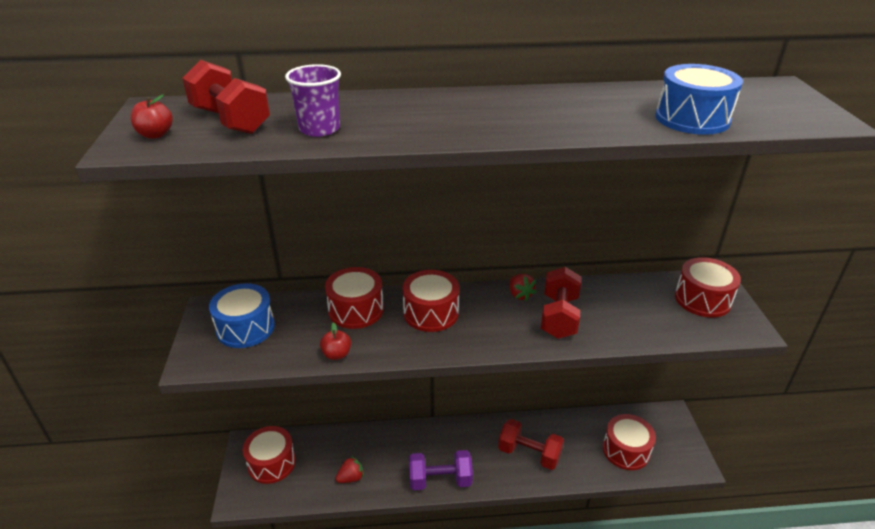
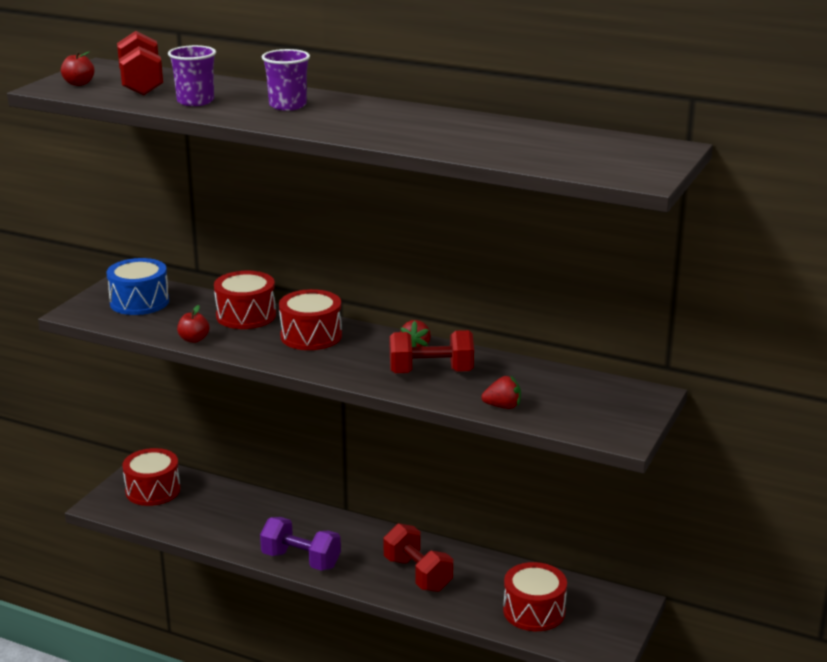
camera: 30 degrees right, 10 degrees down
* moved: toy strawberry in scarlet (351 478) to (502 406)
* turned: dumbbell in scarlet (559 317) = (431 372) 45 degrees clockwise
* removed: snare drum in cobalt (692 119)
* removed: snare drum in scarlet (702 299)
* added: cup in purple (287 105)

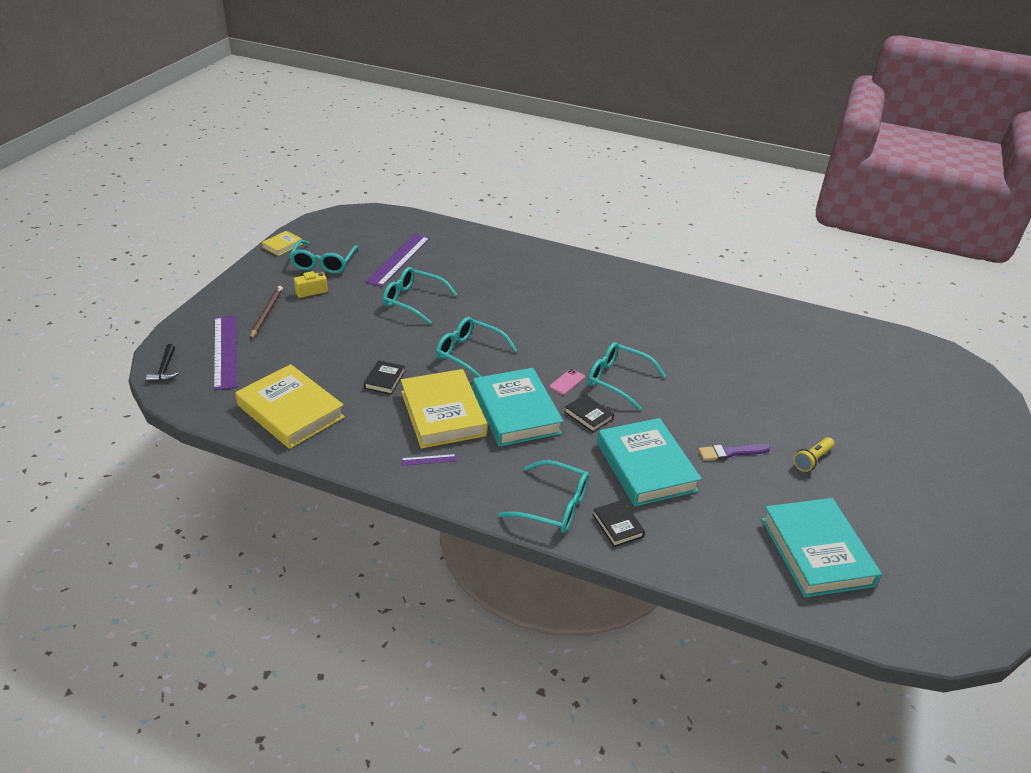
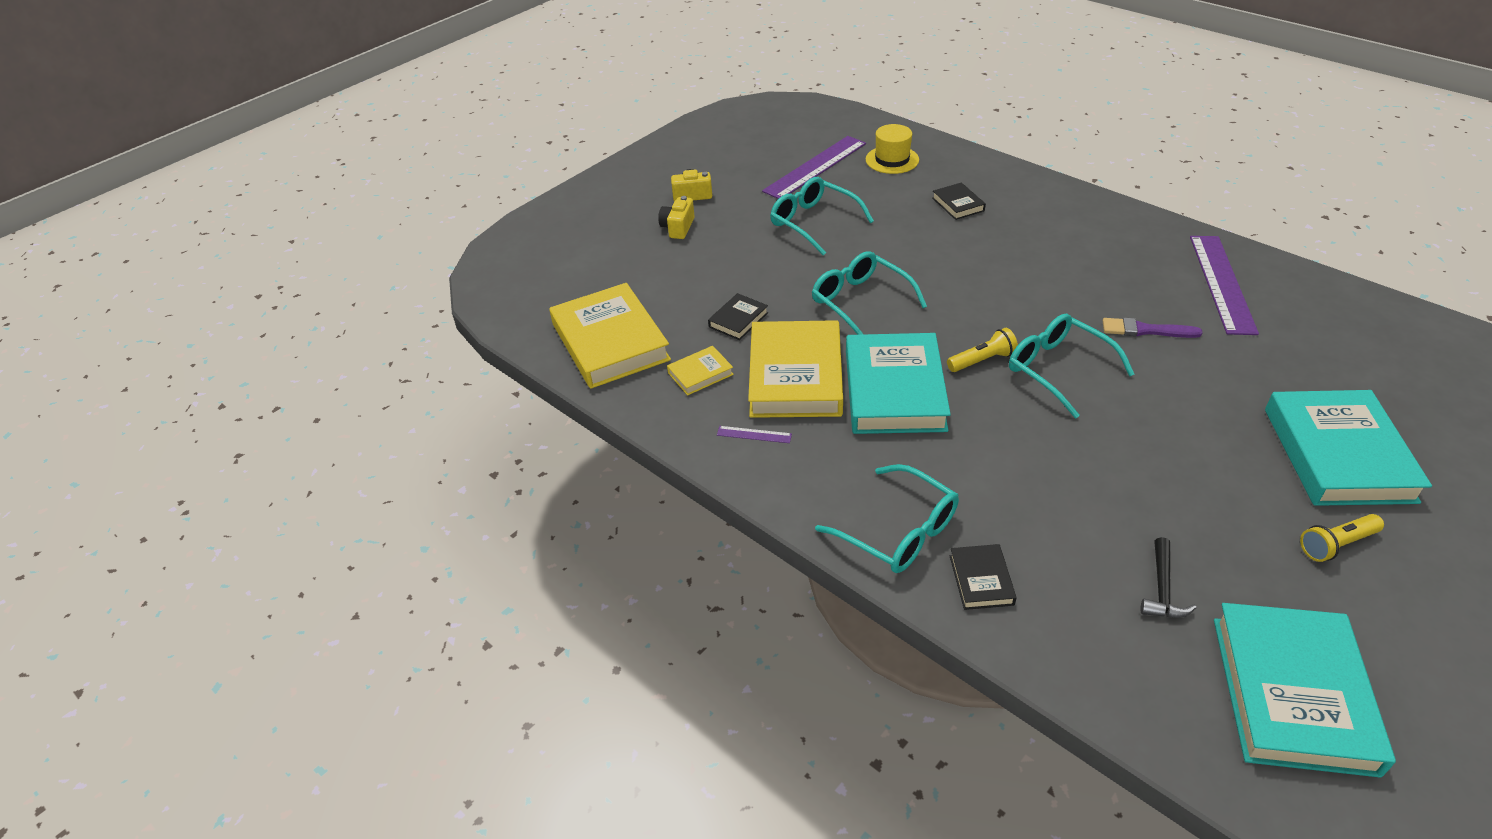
camera: 25 degrees right, 5 degrees up
* moved: claw hammer in jet-black (165 369) to (1162 589)
* moved: ruler in purple (225 351) to (1222 283)
* removed: pencil in dark brown (266 313)
* moved: hardback in yellow (282 245) to (700 373)
* removed: eyeglasses in teal (323 263)
* replaced: smartphone in rosy (567 382) to flashlight in yellow (982 360)
* moved: hardback in jet-black (588 415) to (958 204)
* moved: hardback in teal (645 467) to (1338 454)
* moved: paint brush in purple (730 452) to (1145 330)
* added: camera in yellow (678 227)
* added: top hat in yellow (892 160)

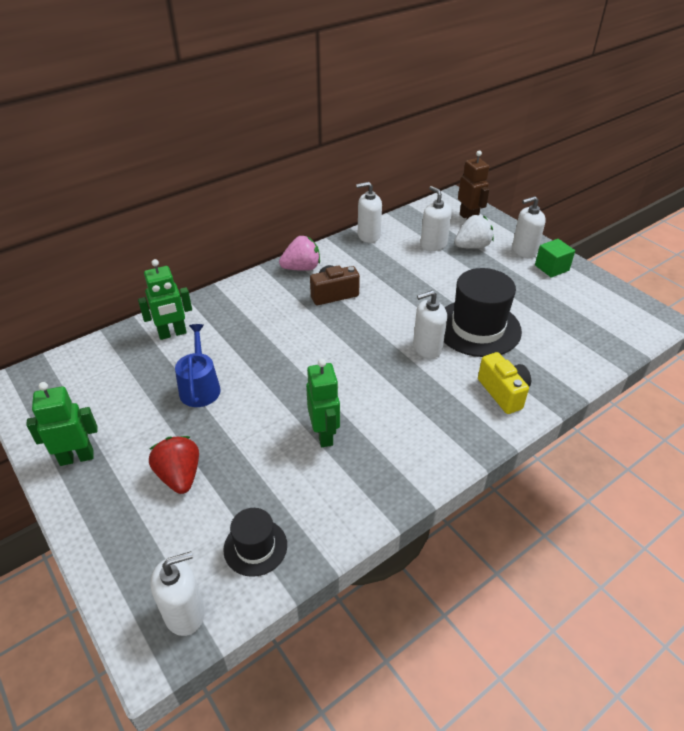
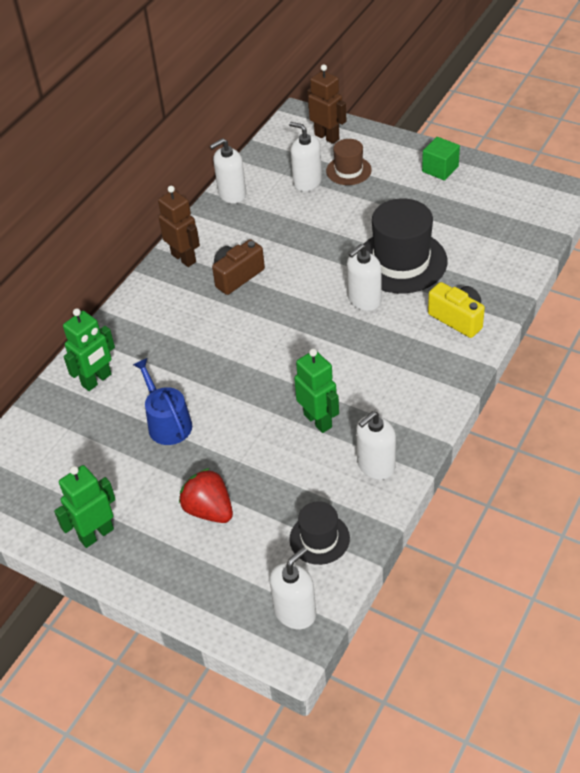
camera: 20 degrees left, 5 degrees up
* replaced: toy strawberry in rosy (301 268) to toy robot in dark brown (184 258)
* replaced: toy strawberry in pure white (472 246) to top hat in dark brown (348 170)
* moved: soap pump in pure white (524 250) to (375 465)

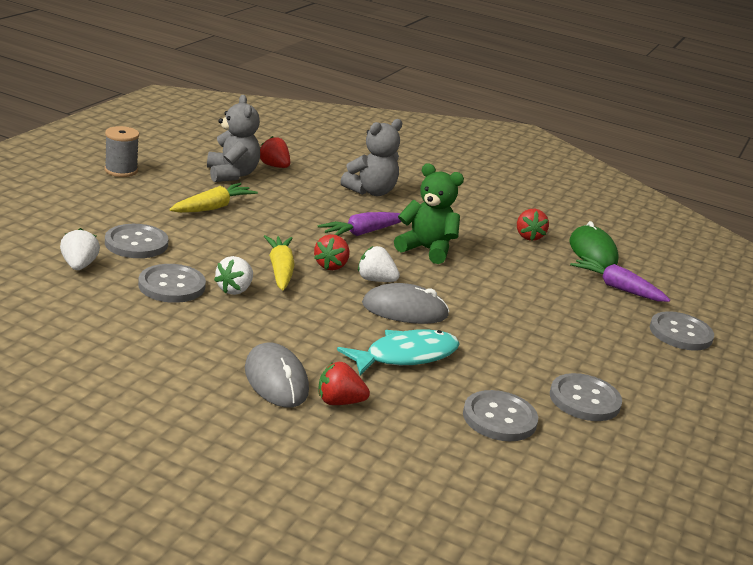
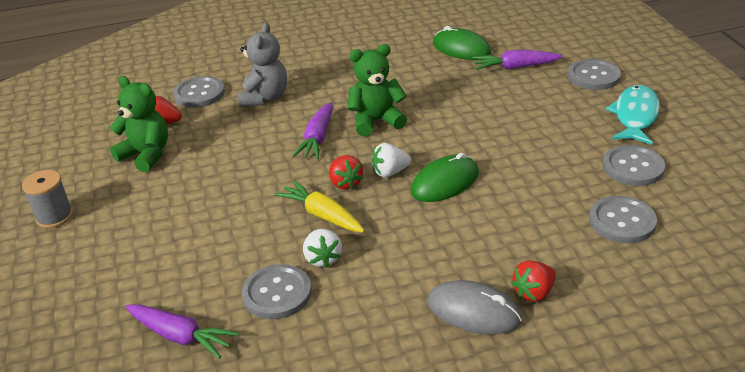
camera: 35 degrees left, 10 degrees up
* replaced: toy strawberry in pure white (79 266) to carrot in purple (180 336)
* moved: shirt button in grey (136 243) to (199 94)
* removed: carrot in yellow (213 207)
* recoloured: teddy bear in grey (232 174) to teddy bear in emerald (146 155)
* moved: toy fish in teal (405 356) to (635 116)
* recoloured: mouse in grey (405 310) to mouse in emerald (445 182)
* removed: toy strawberry in scarlet (528 236)

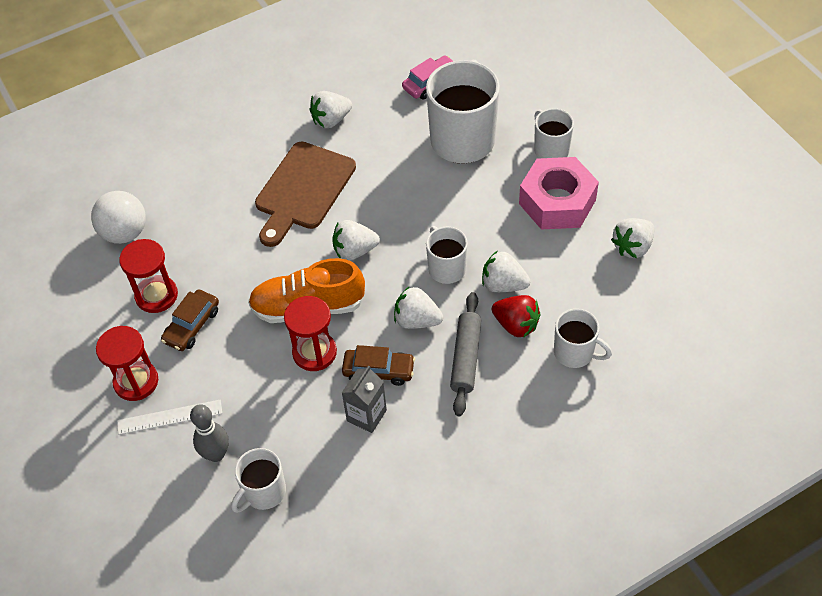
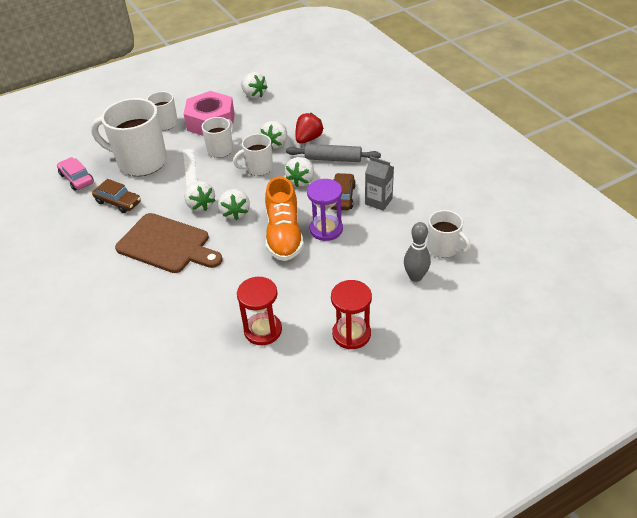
camera: 90 degrees left, 10 degrees down
* removed: play ball in pure white (125 233)
* moved: ruler in pure white (169 417) to (190 169)
* moved: automobile in dark brown (192 325) to (118 202)
* recoloured: sand timer in scarlet (314 352) to sand timer in purple (326 229)
* moved: toy strawberry in pure white (331 120) to (200 205)
* moved: tea mug in pure white (575 353) to (221 150)

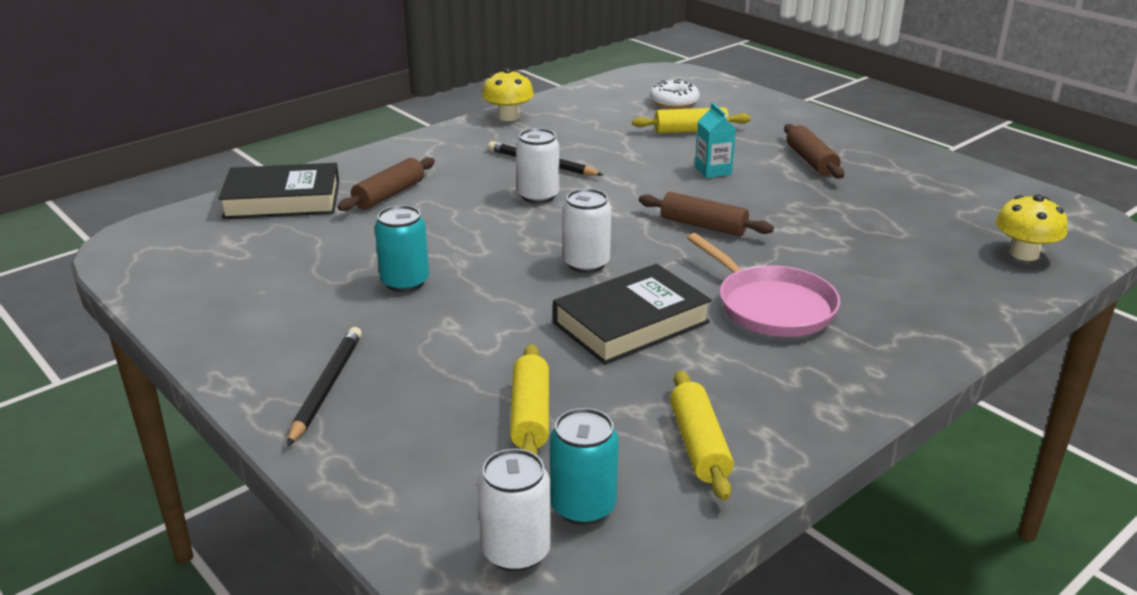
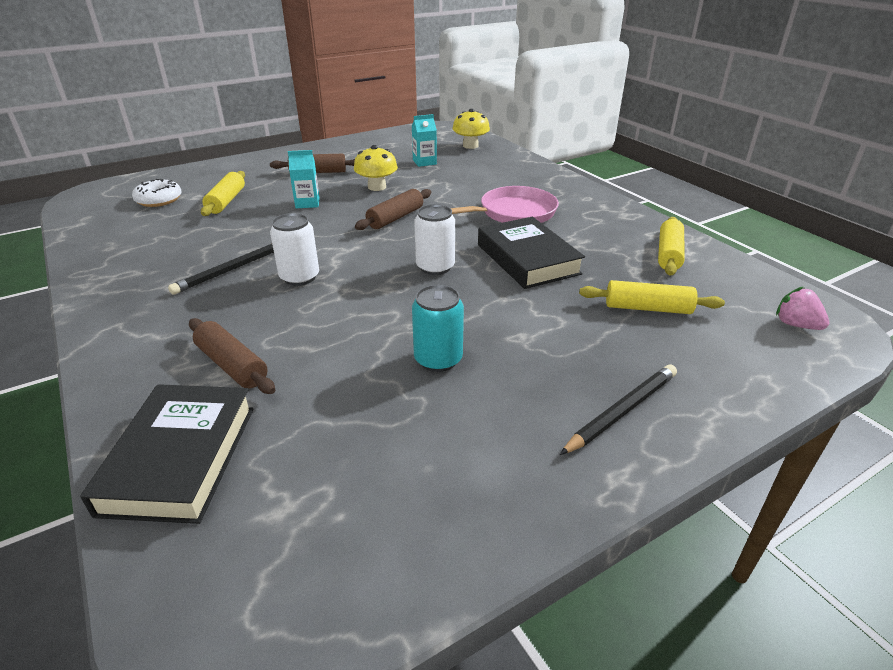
camera: 80 degrees left, 5 degrees up
* turned: pencil in jet-black (326 387) = (622 411) 120 degrees clockwise
* replaced: tin in pure white (516 551) to toy strawberry in rosy (796 325)
* moved: mushroom in yellow (508 117) to (377 187)
* removed: tin in teal (583 506)
* turned: pastry roller in yellow (699 445) = (668 254) 75 degrees counterclockwise
* added: carton in teal (424 162)

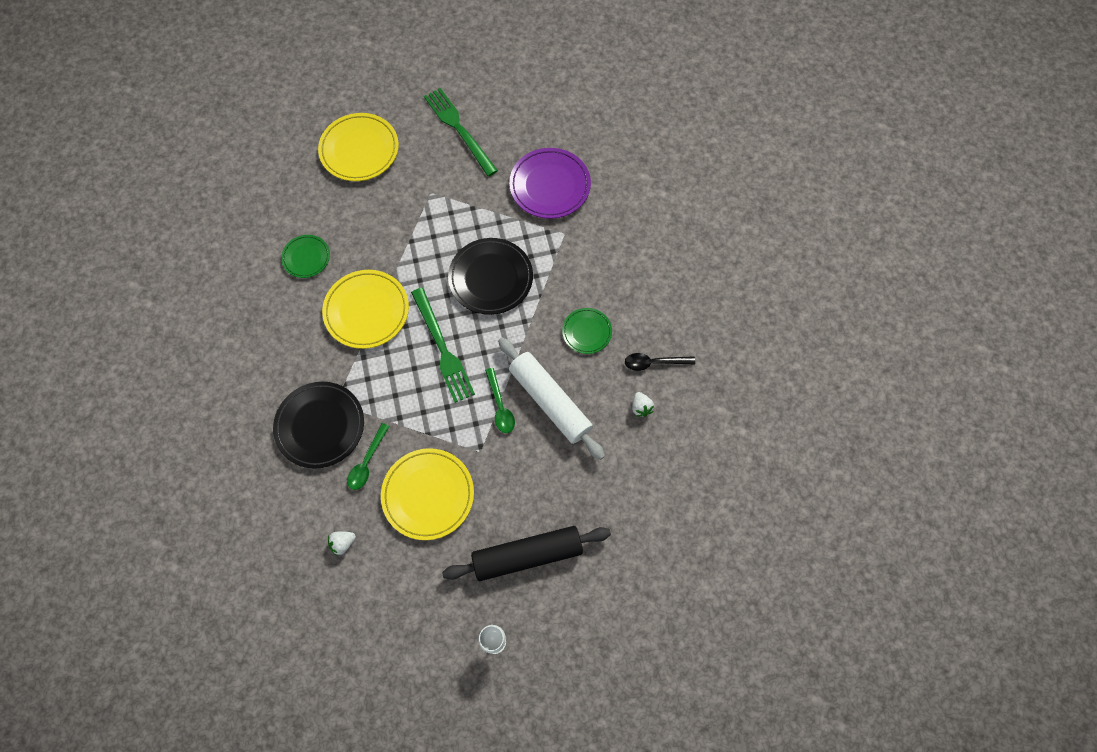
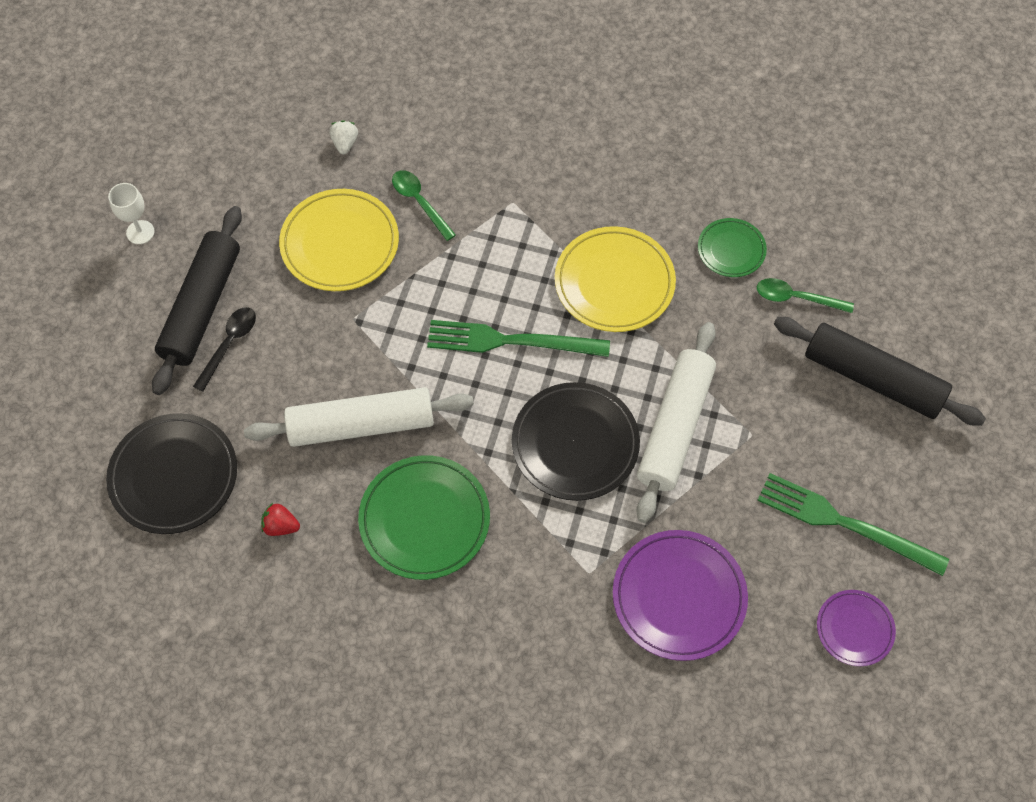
camera: 120 degrees right, 5 degrees down
* moved: dinner plate in jet-black (320 426) to (174 476)
* replaced: dinner plate in yellow (359 150) to pastry roller in jet-black (872 379)
* turned: dinner fork in emerald (459 129) = (844 523) 150 degrees counterclockwise
* moved: teaspoon in emerald (500 406) to (796 298)
* resized: dinner plate in emerald (587 332) = (424 519) x1.74
* moved: teaspoon in jet-black (654 362) to (229 344)
* recoloured: toy strawberry in pure white (641 407) to toy strawberry in scarlet (281 526)
* added: pastry roller in pure white (675 427)
* added: dinner plate in purple (854 629)

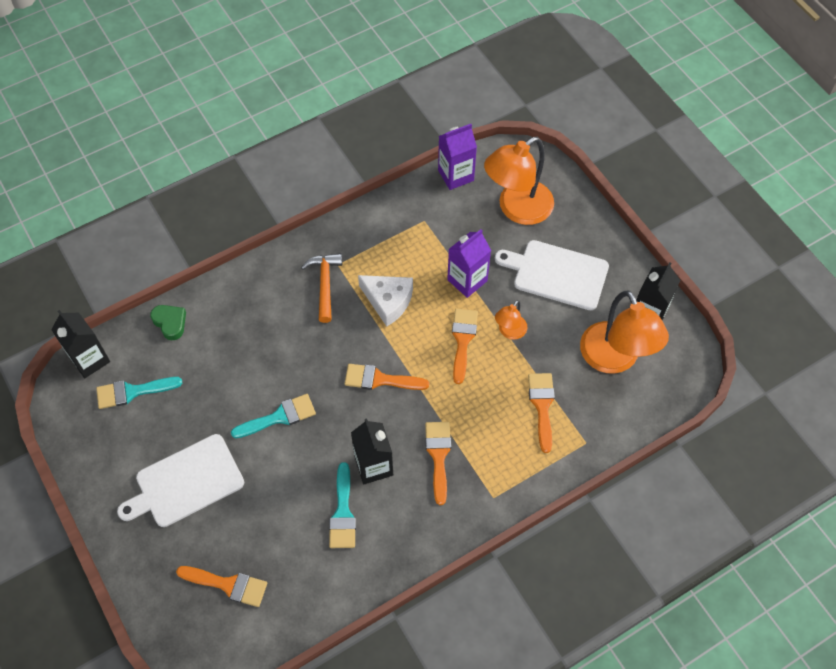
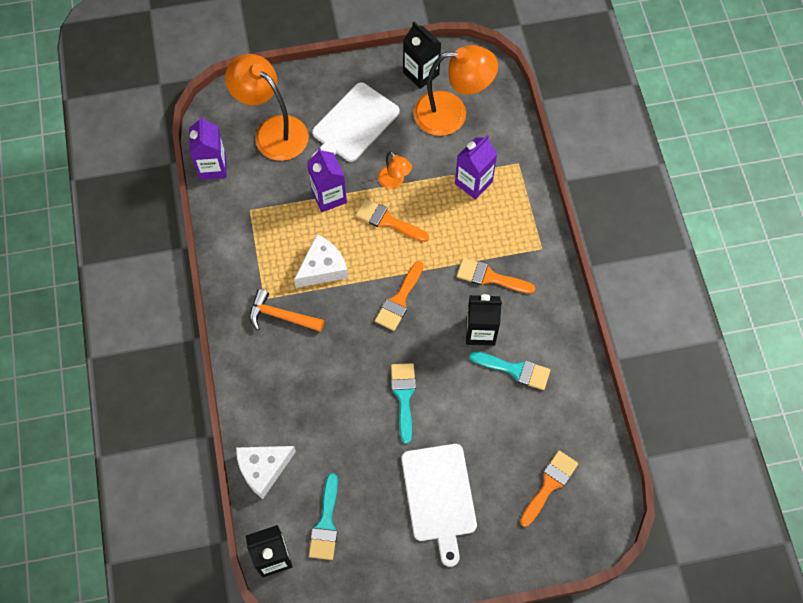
camera: 70 degrees left, 5 degrees up
* replaced: heart in emerald (170 323) to cheese wedge in pure white (263 469)
* turned: desk lamp in orange-coloured (517 209) = (273 131) 150 degrees clockwise
* replaced: paint brush in orange-coloured (542 406) to carton in purple (473 183)

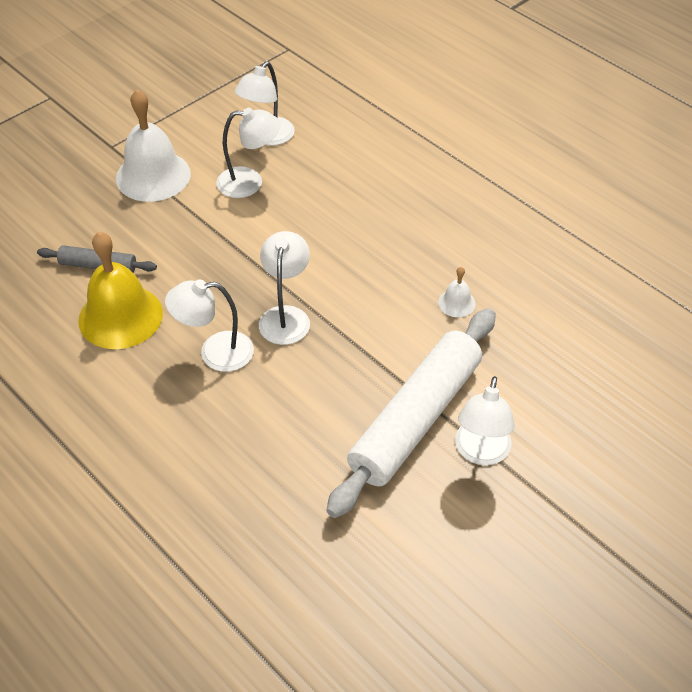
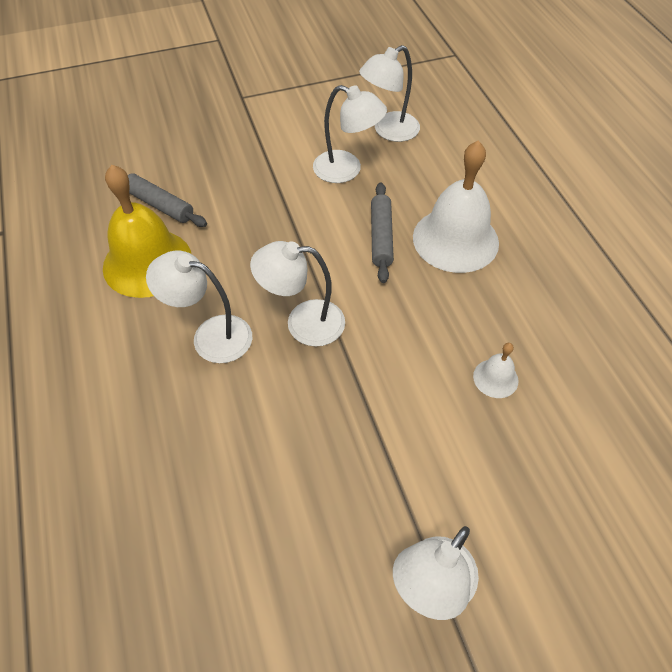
camera: 25 degrees right, 5 degrees up
* moved: hand bell in pure white (153 176) to (455 239)
* turned: desk lamp in pure white (286 316) = (303 323) 120 degrees counterclockwise
* removed: pastry roller in pure white (415 419)
* added: pastry roller in grey (381 237)

